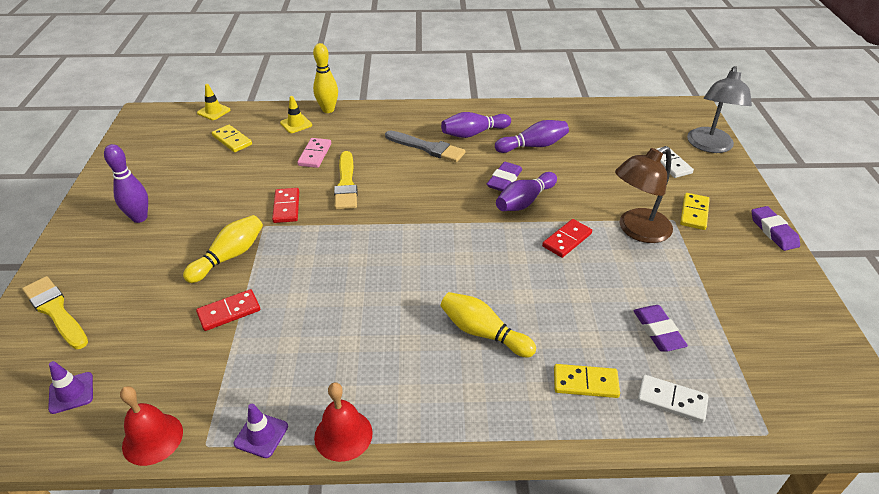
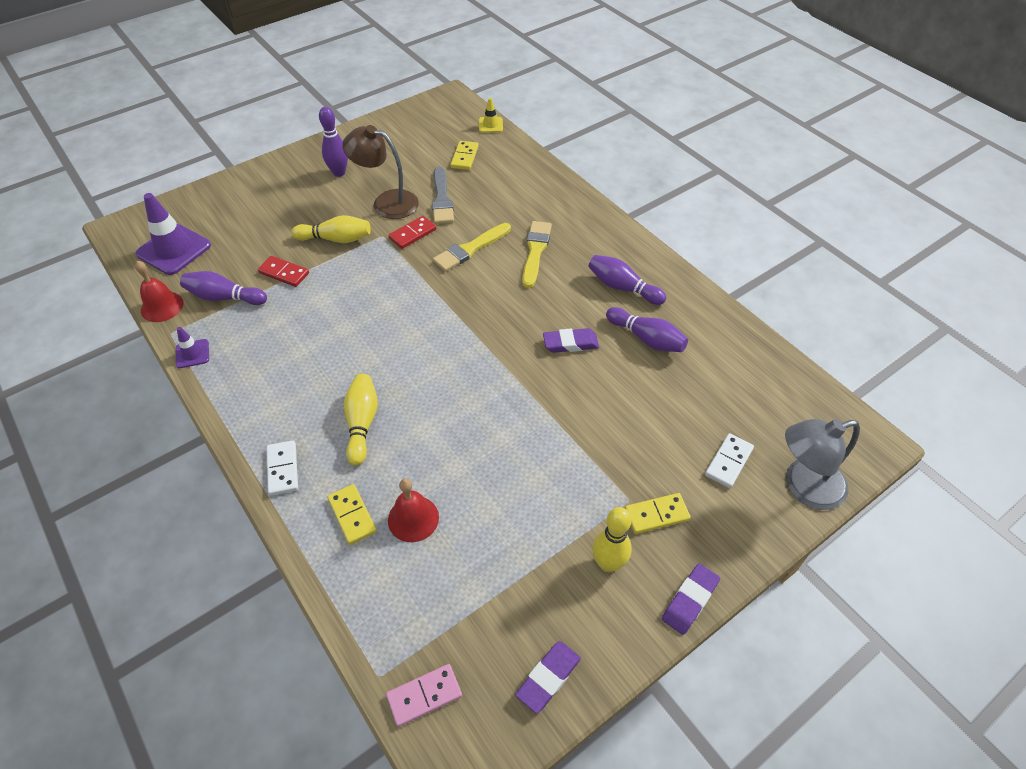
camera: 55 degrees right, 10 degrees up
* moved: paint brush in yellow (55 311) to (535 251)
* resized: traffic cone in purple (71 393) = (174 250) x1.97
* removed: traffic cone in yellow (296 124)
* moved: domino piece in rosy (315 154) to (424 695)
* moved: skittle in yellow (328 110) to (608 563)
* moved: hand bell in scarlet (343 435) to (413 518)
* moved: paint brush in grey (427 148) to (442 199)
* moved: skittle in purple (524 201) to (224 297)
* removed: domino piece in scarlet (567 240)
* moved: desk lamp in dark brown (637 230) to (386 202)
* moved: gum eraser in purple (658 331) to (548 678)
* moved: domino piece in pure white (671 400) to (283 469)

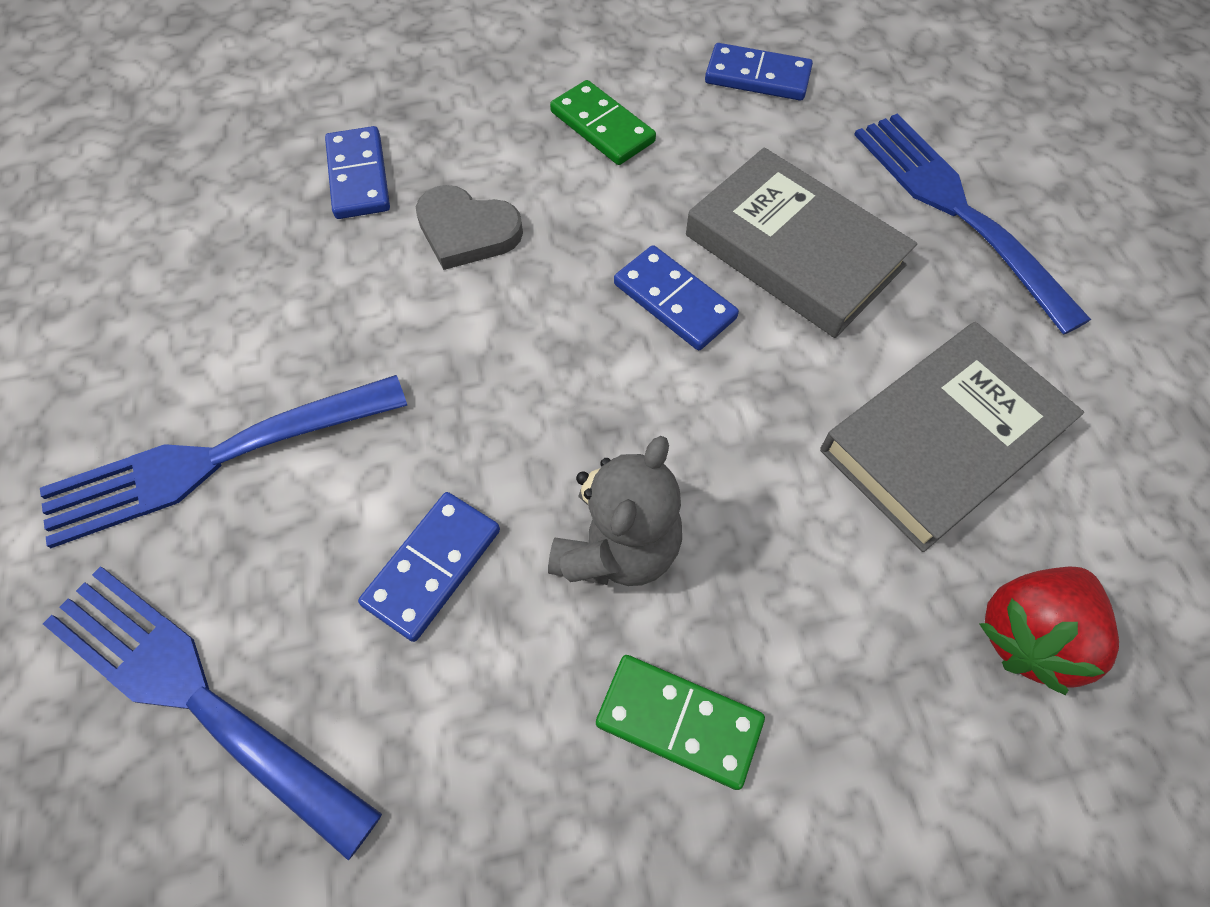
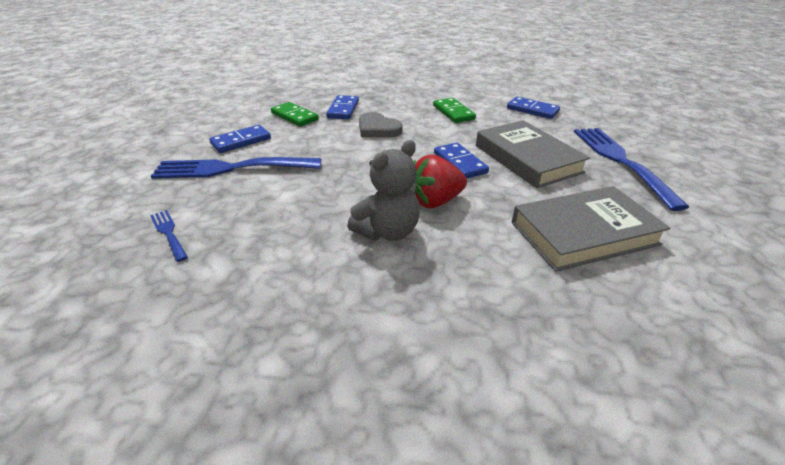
camera: 20 degrees right, 25 degrees down
* resized: dinner fork in cobalt (199 697) = (169 233) x0.46
* moved: domino piece in cobalt (433 567) to (241 141)
* moved: domino piece in emerald (679 721) to (294 116)
* moved: toy strawberry in scarlet (1029 634) to (435 201)

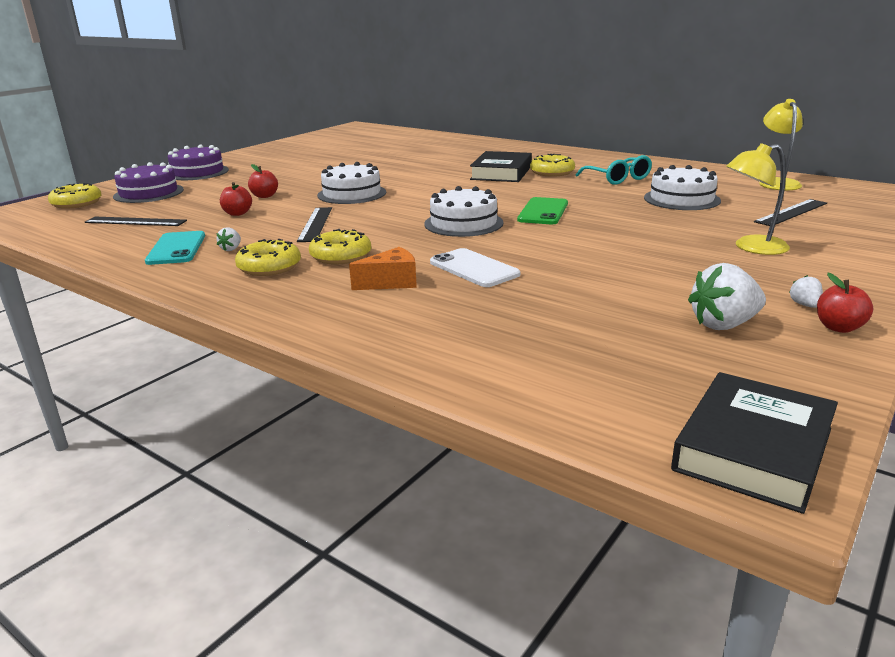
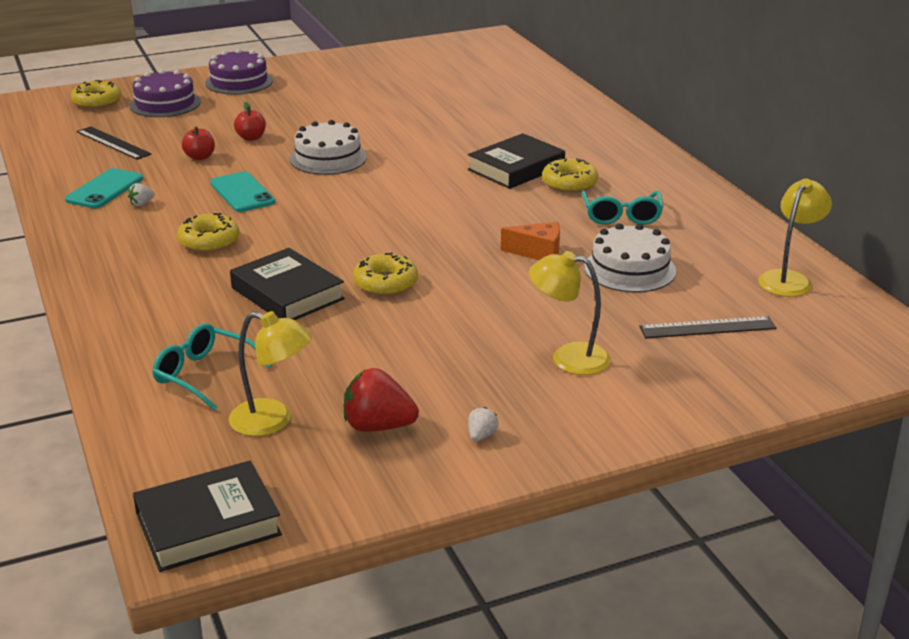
camera: 30 degrees right, 5 degrees up
* moved: glazed donut in yellow (269 267) to (385 283)
* replaced: ruler in jet-black (315 224) to smartphone in teal (242 192)
* moved: cheese wedge in orange-coloured (391 282) to (538 252)
* removed: cake in pure white (463 223)
* replaced: smartphone in pure white (473 268) to hardback in jet-black (287 293)
* removed: smartphone in emerald (543 212)
* recoloured: toy strawberry in pure white (724 324) to toy strawberry in scarlet (378 426)
* removed: apple in scarlet (839 327)
* added: eyeglasses in teal (204 374)
* added: desk lamp in yellow (272 421)

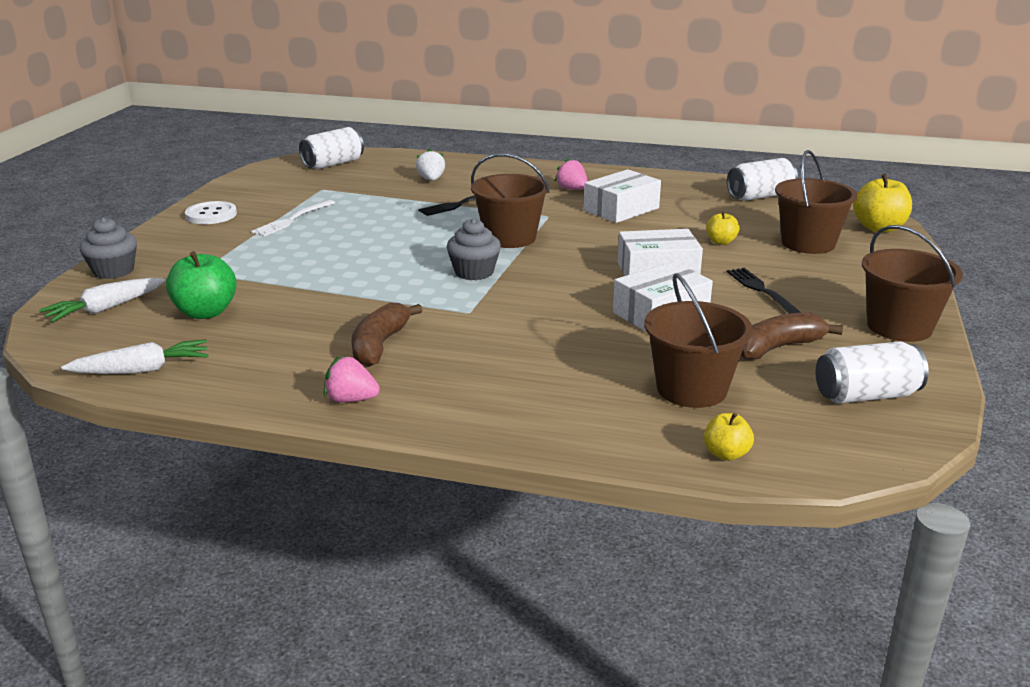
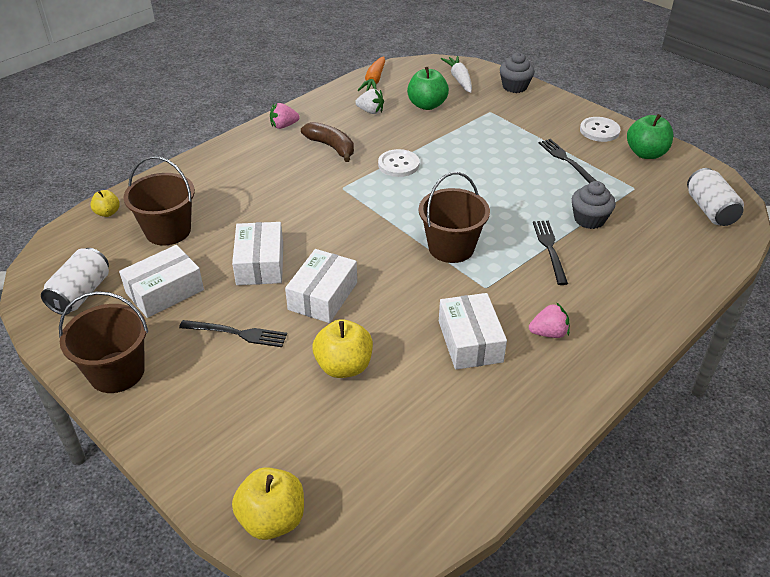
camera: 120 degrees right, 15 degrees up
* recoloured: carrot in pure white (142 370) to carrot in orange-coloured (374 81)
* recoloured: dinner fork in pure white (292 219) to dinner fork in jet-black (566 160)
* turned: toy strawberry in rosy (351 400) = (284 126) 150 degrees counterclockwise
* moved: toy strawberry in pure white (431 180) to (370 111)
* moved: muffin in grey (474 272) to (589 219)
* resized: apple in yellow (721 242) = (344 366) x1.76
* removed: tin in pure white (760 196)
* replaced: banana in dark brown (778 347) to package in pure white (165 291)
* removed: sand bucket in dark brown (808 243)
* added: shirt button in pure white (398 164)
* added: apple in emerald (646 153)

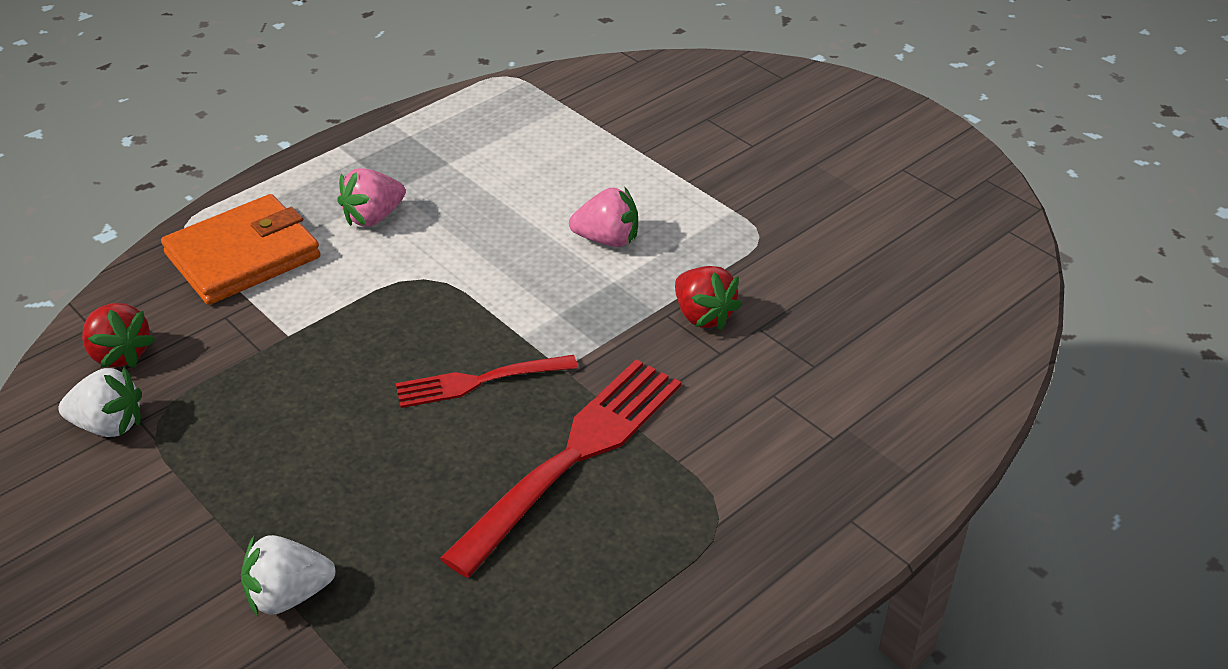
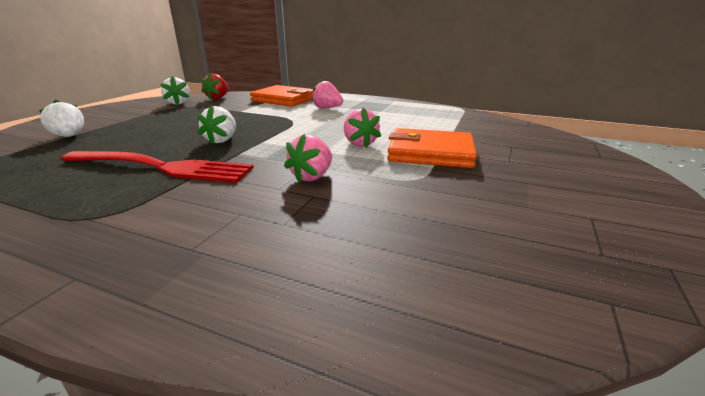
camera: 65 degrees right, 15 degrees down
* replaced: dinner fork in scarlet (480 381) to toy strawberry in pure white (222 140)
* recoloured: toy strawberry in scarlet (703 315) to toy strawberry in rosy (312 176)
* added: billfold in orange-coloured (430 153)

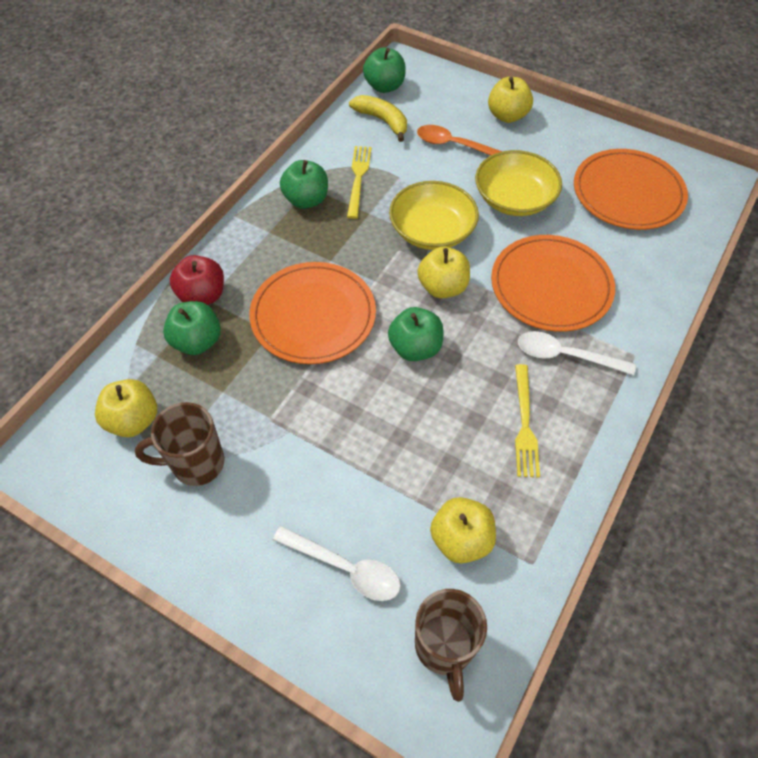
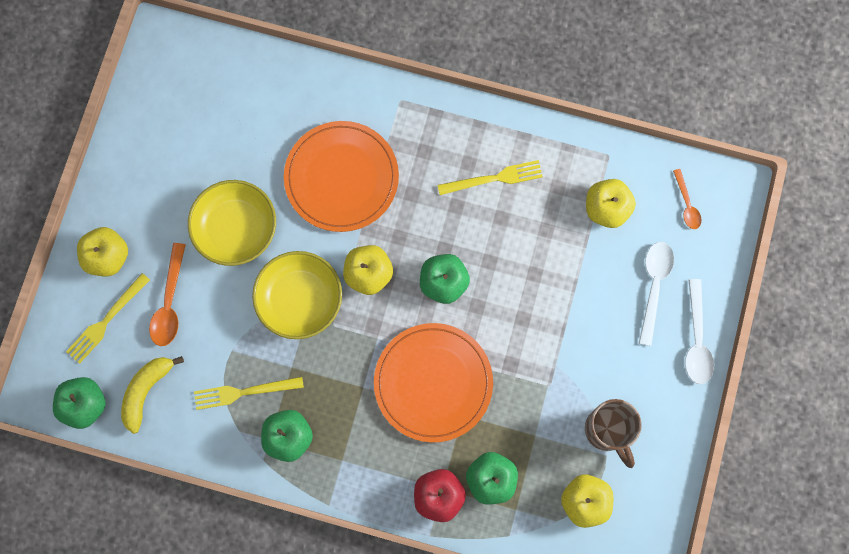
camera: 105 degrees left, 20 degrees up
* replaced: tea mug in dark brown (444 647) to teaspoon in orange-coloured (686 204)
* moved: teaspoon in pure white (565 356) to (696 339)
* removed: dinner plate in orange-coloured (628 193)
* added: dinner fork in yellow (106 320)

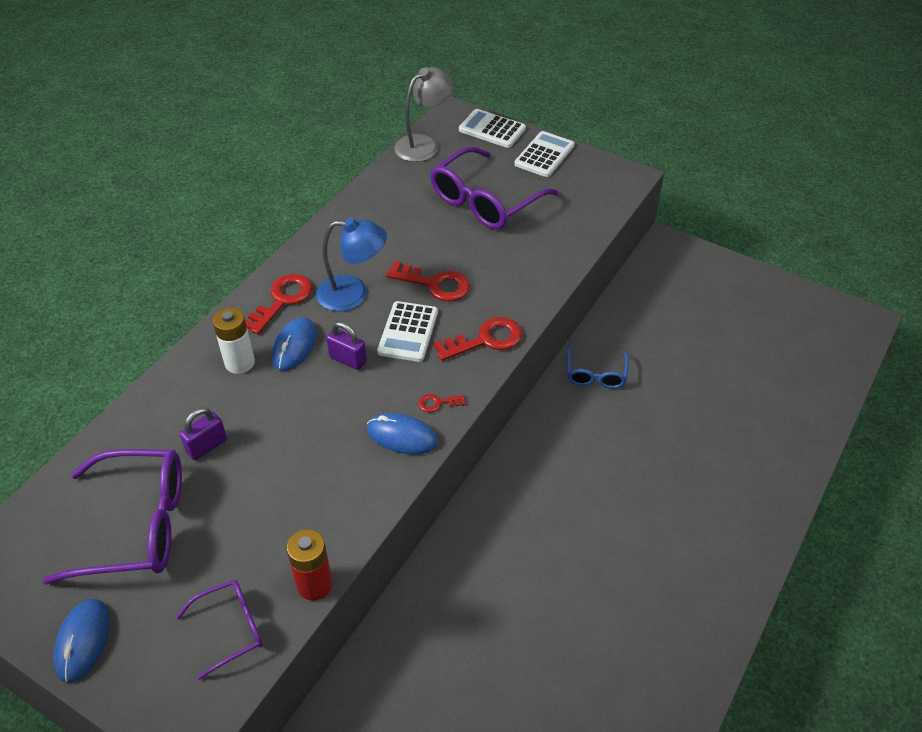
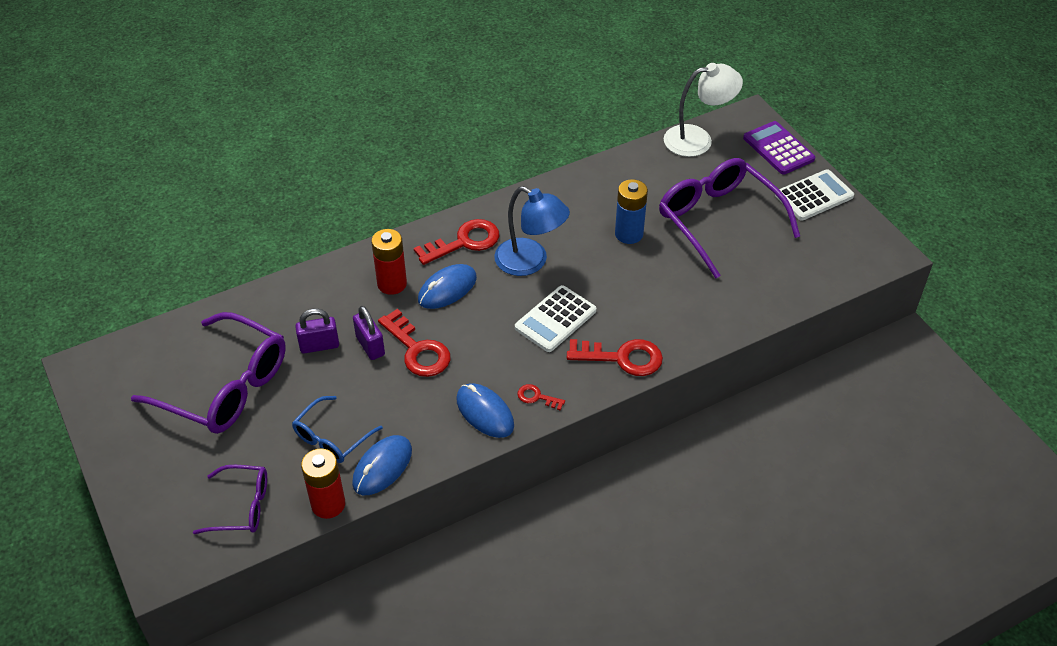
camera: 30 degrees right, 0 degrees up
* moved: mouse in cobalt (83 641) to (382 467)
* recoloured: AA battery in pure white (239 363) to AA battery in scarlet (392 284)
* moved: padlock in purple (348 359) to (370 346)
* moved: latchkey in scarlet (435 284) to (417 350)
* recoloured: desk lamp in grey (424 144) to desk lamp in pure white (698 139)
* turned: eyeglasses in purple (485 201) = (718 221) 75 degrees clockwise
* recoloured: calculator in pure white (492 129) to calculator in purple (778 148)
* moved: eyeglasses in cobalt (596 375) to (332 438)
* added: AA battery in cobalt (629 234)

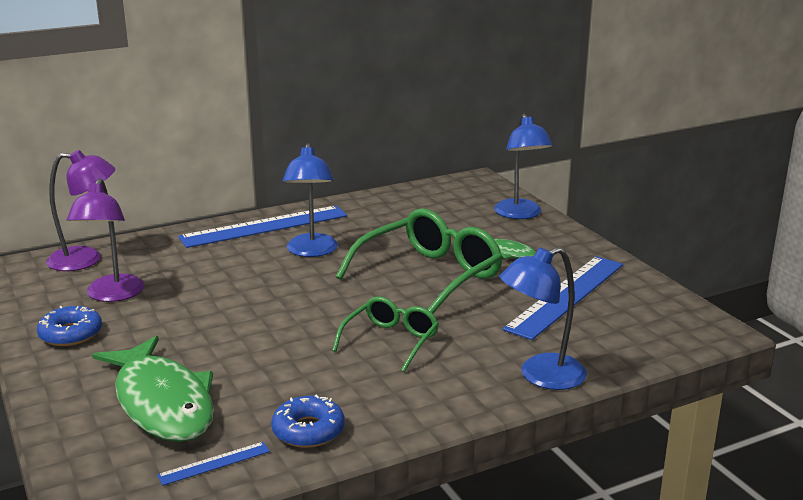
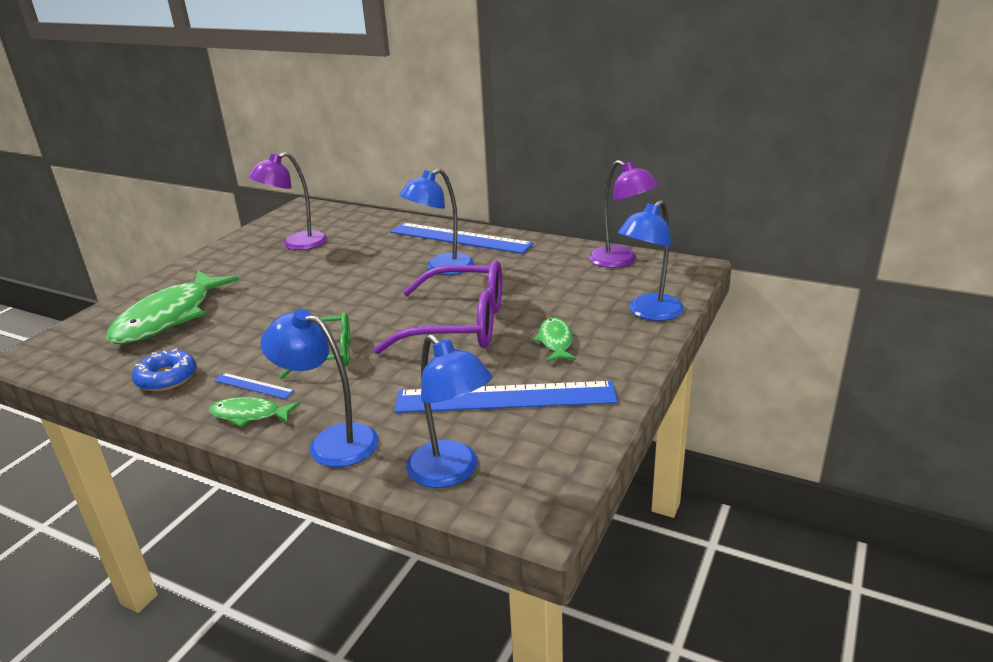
camera: 55 degrees right, 5 degrees up
* removed: glazed donut in cobalt (71 334)
* moved: desk lamp in purple (86 259) to (620 261)
* moved: ruler in cobalt (214 463) to (253 385)
* recoloured: eyeglasses in emerald (430 276) to eyeglasses in purple (460 325)
* added: toy fish in emerald (249 415)
* added: desk lamp in cobalt (451 473)

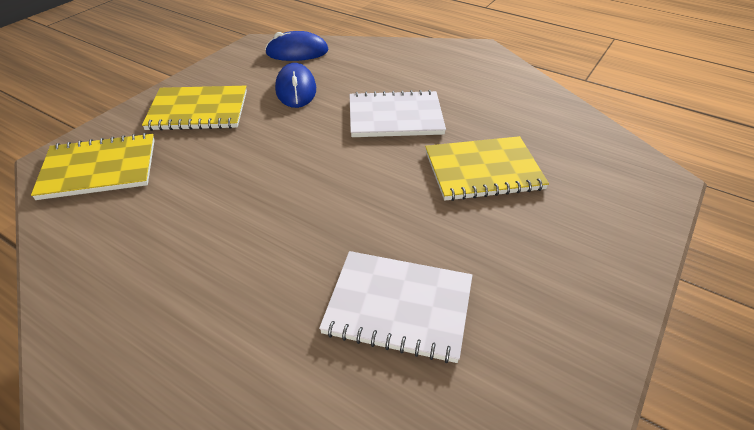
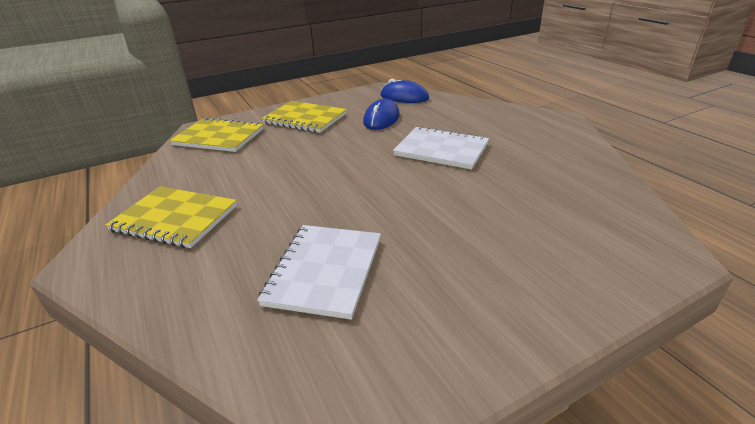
camera: 30 degrees right, 10 degrees down
* turned: exercise book in pure white (398 306) = (325 271) 60 degrees clockwise
* moved: exercise book in yellow (483 170) to (175 218)

